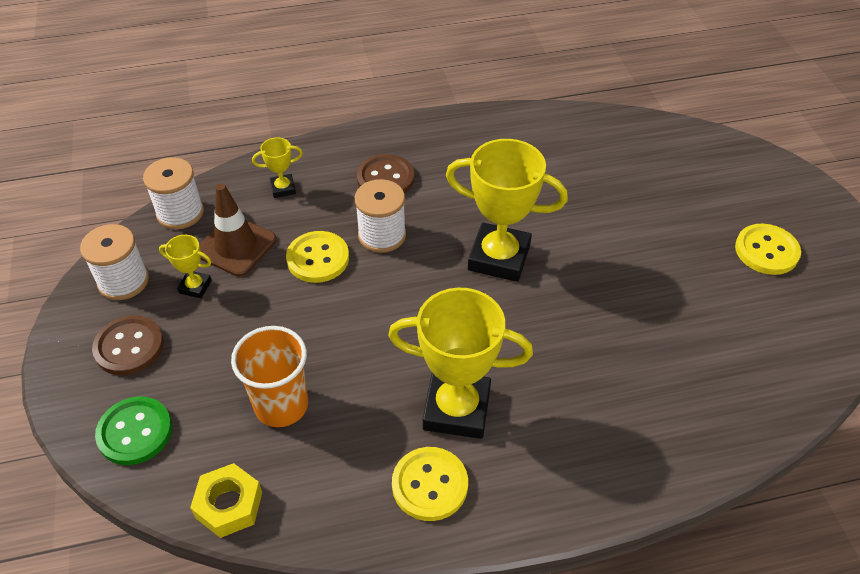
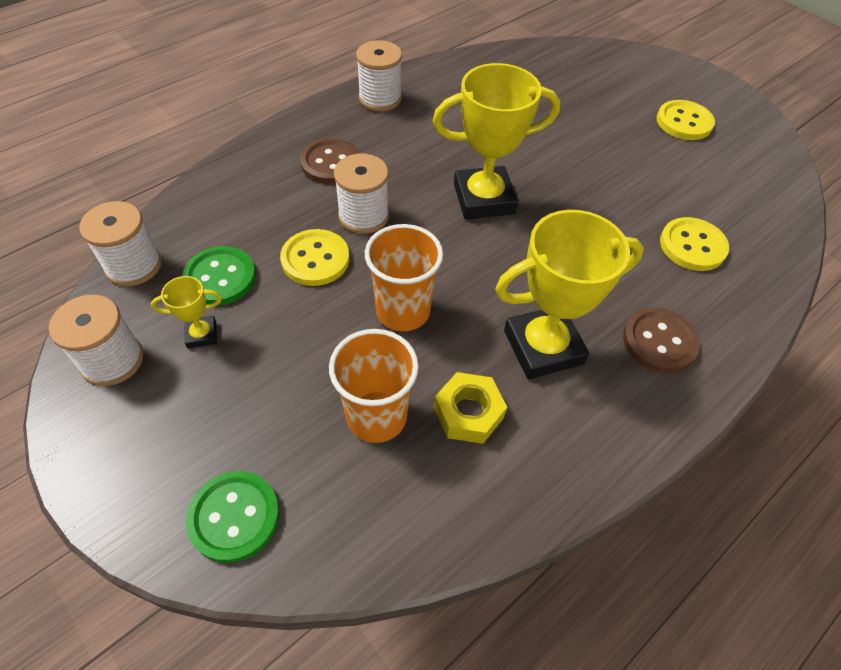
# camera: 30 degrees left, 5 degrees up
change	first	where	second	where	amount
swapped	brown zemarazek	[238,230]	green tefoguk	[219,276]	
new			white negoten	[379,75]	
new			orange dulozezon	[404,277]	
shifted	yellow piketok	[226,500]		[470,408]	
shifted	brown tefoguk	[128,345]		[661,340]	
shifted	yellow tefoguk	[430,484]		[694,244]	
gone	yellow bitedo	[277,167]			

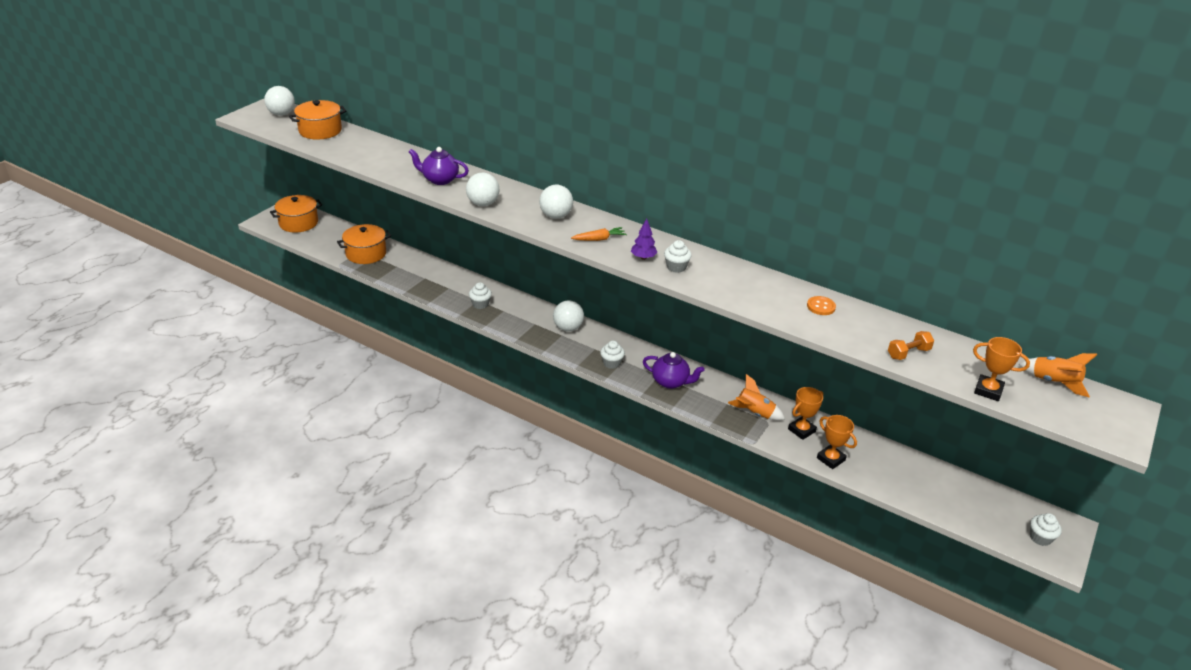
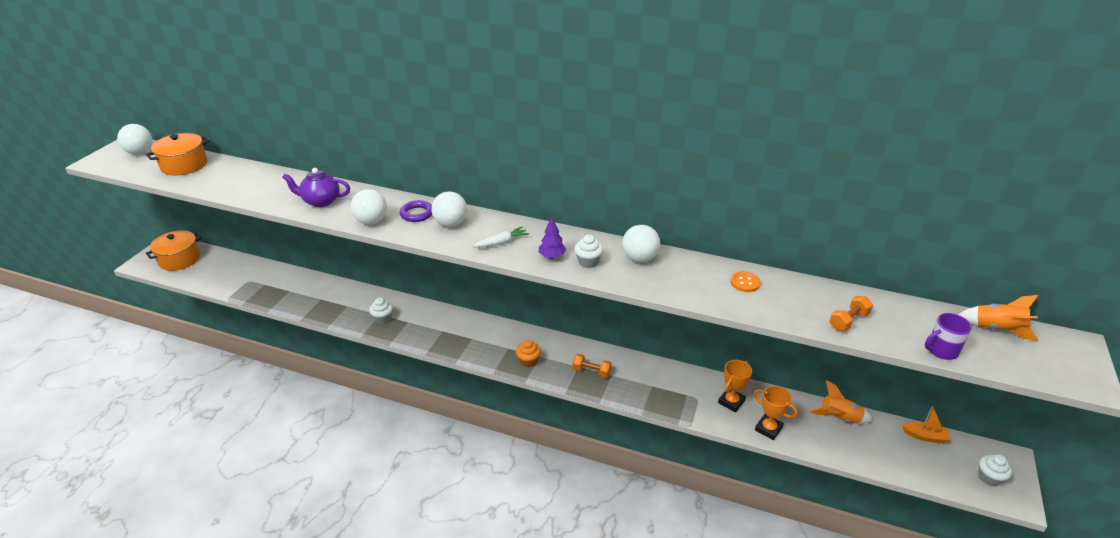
# camera: 10 degrees left, 0 degrees up
change	first	where	second	where	amount
new			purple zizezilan	[416,211]	
repainted	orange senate	[599,234]	white senate	[500,237]	
repainted	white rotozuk	[612,355]	orange rotozuk	[528,353]	
swapped	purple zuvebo	[674,370]	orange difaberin	[592,366]	
shifted	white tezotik	[568,315]		[641,243]	
shifted	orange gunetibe	[756,397]		[841,402]	
new			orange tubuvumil	[926,424]	
swapped	orange bitedo	[1001,369]	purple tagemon	[948,336]	
gone	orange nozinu	[364,244]			

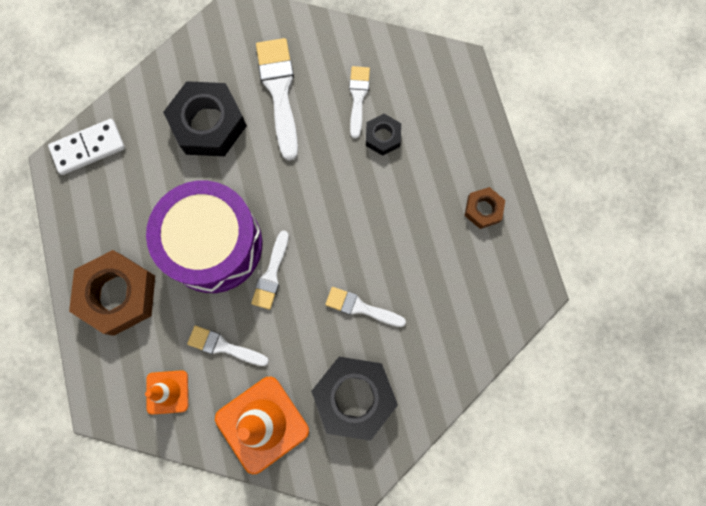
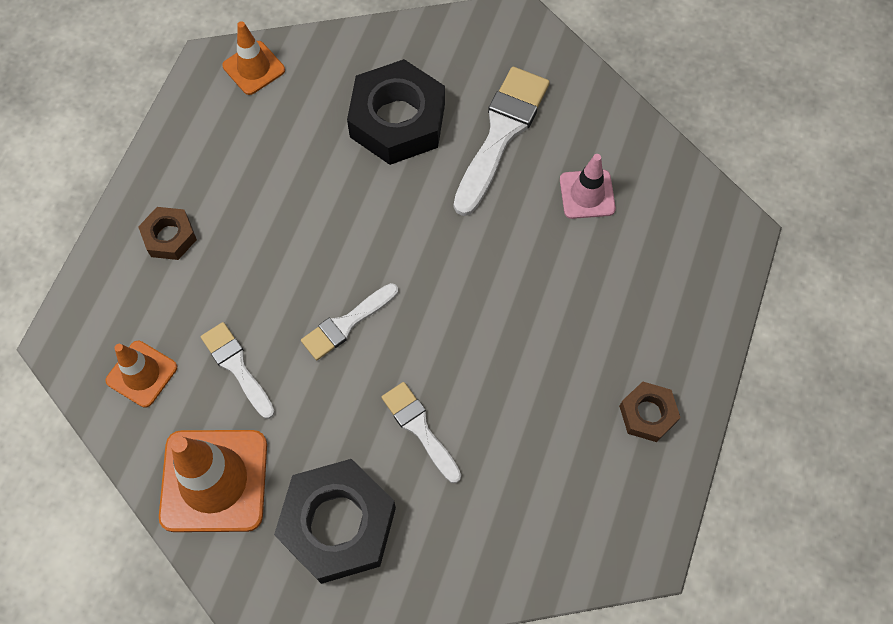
# camera: 35 degrees right, 10 degrees down
change	first	where	second	where	amount
scaled	brown piketok	[112,293]		[167,233]	x0.51
swapped	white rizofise	[86,147]	orange zemarazek	[253,58]	
swapped	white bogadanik	[359,102]	pink zemarazek	[588,186]	
gone	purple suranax	[204,237]			
gone	black piketok	[383,135]			

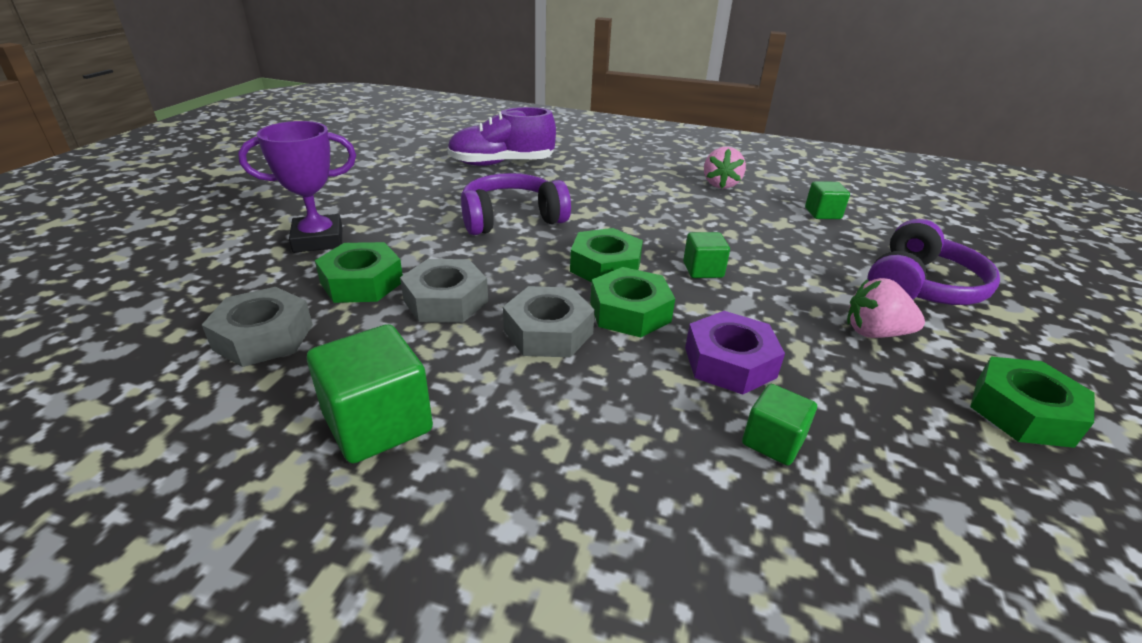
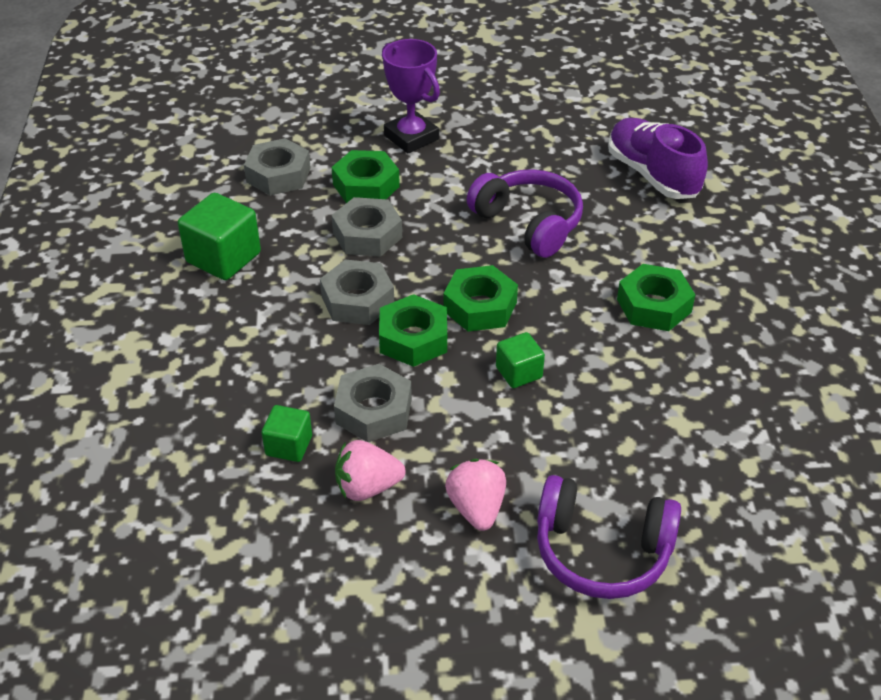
# camera: 70 degrees right, 10 degrees up
change	first	where	second	where	amount
repainted	purple piketok	[735,353]	grey piketok	[373,403]	
shifted	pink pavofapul	[725,168]		[370,470]	
shifted	green piketok	[1032,402]		[656,297]	
gone	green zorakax	[827,200]			

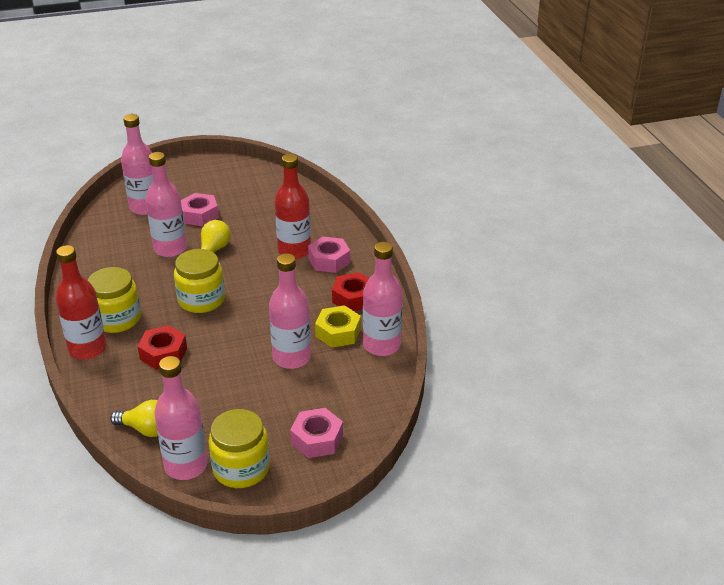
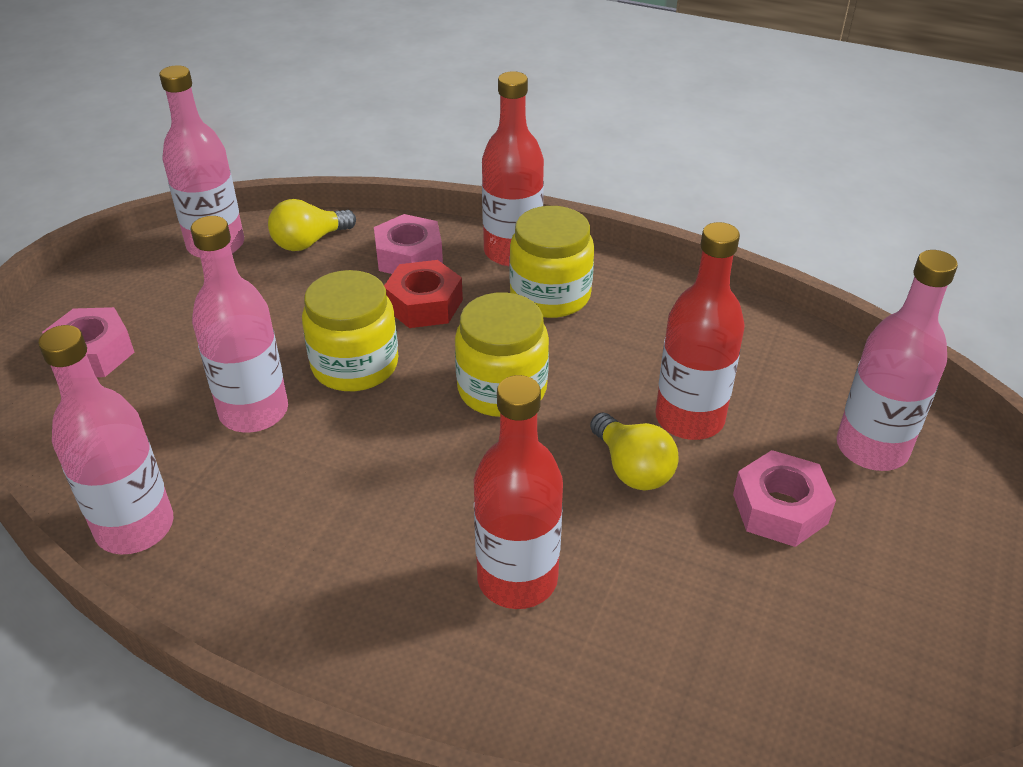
# camera: 130 degrees right, 5 degrees up
change	first	where	second	where	amount
shifted	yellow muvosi	[239,448]		[350,330]	
shifted	pink piketok	[329,254]		[408,244]	
repainted	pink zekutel	[166,204]	red zekutel	[700,331]	
gone	yellow piketok	[338,326]			
gone	red piketok	[350,291]			

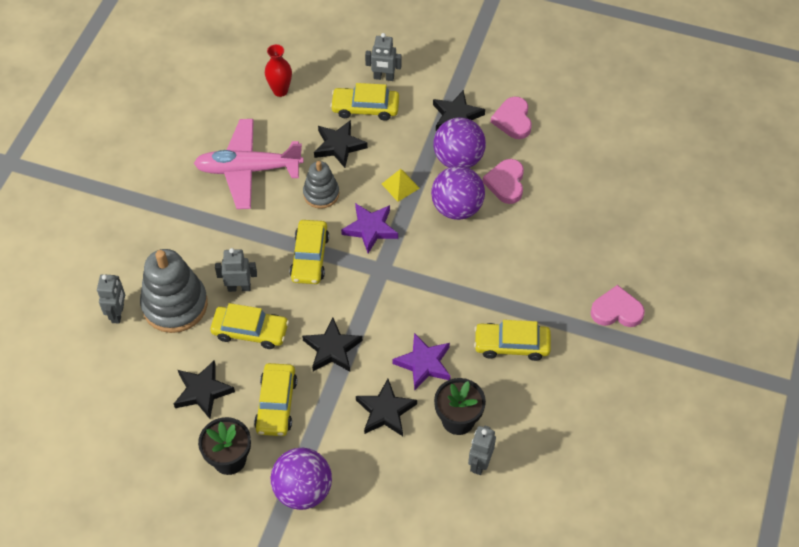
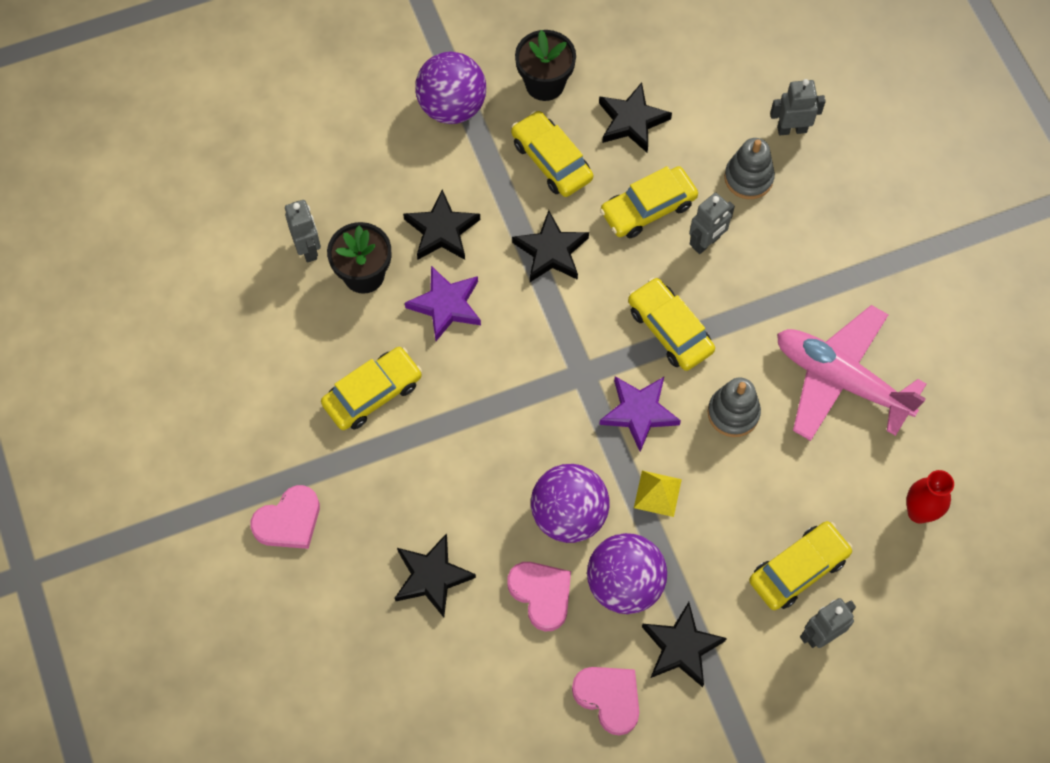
# camera: 140 degrees right, 10 degrees up
change	first	where	second	where	amount
shifted	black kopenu	[341,144]		[435,575]	
scaled	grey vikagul	[174,291]		[749,168]	x0.58
rotated	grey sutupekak	[111,299]		[798,107]	120 degrees clockwise
rotated	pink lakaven	[249,164]		[852,373]	105 degrees counterclockwise

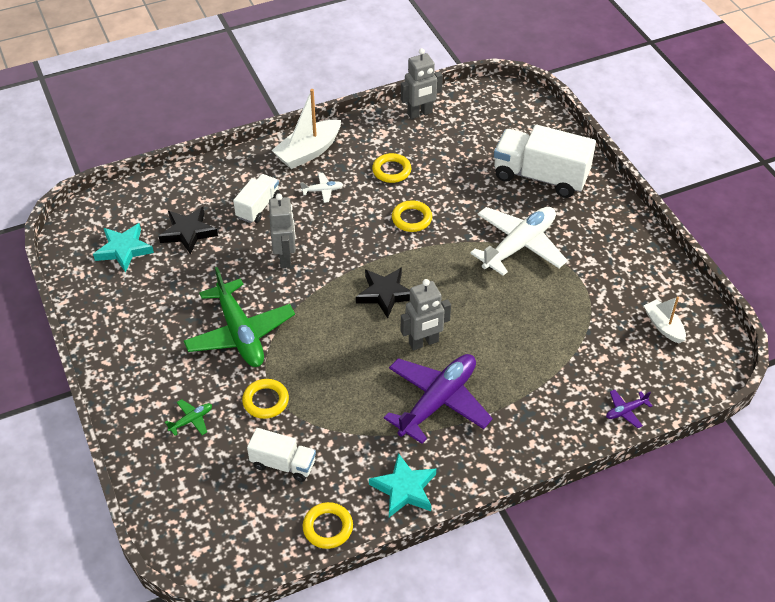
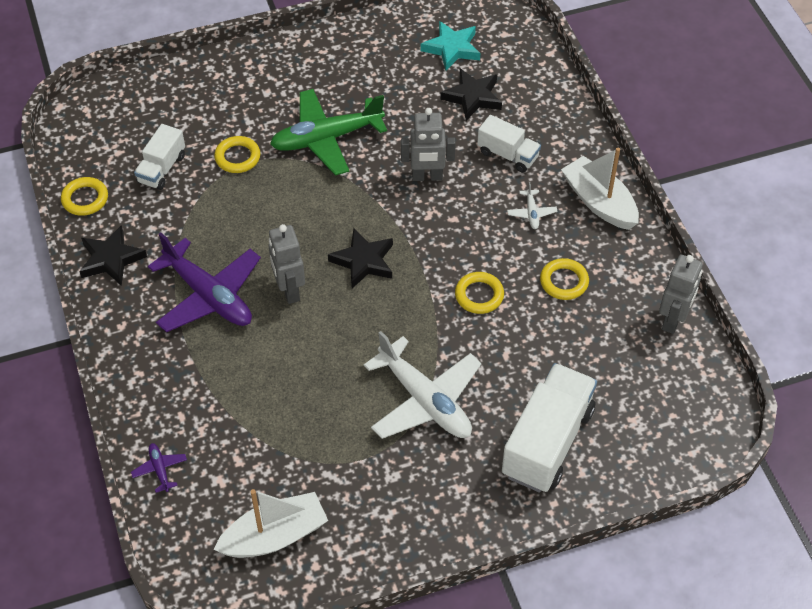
# camera: 95 degrees right, 5 degrees up
change	first	where	second	where	amount
repainted	turquoise kopenu	[402,485]	black kopenu	[113,255]	
scaled	white tubuvumil	[664,320]		[270,523]	x1.65
rotated	grey sutupekak	[422,83]		[681,294]	135 degrees counterclockwise
gone	green lakaven	[188,417]			

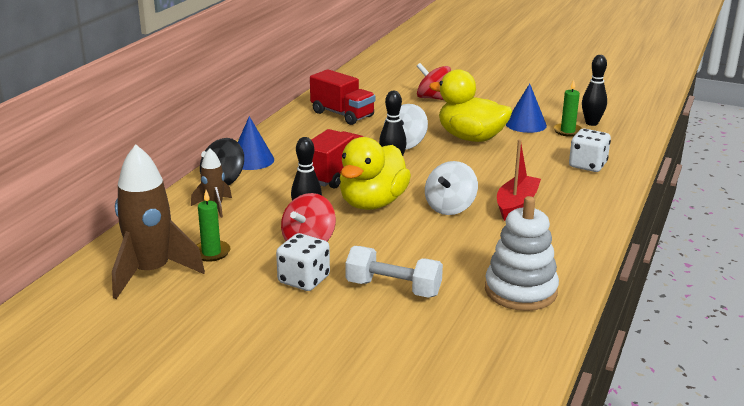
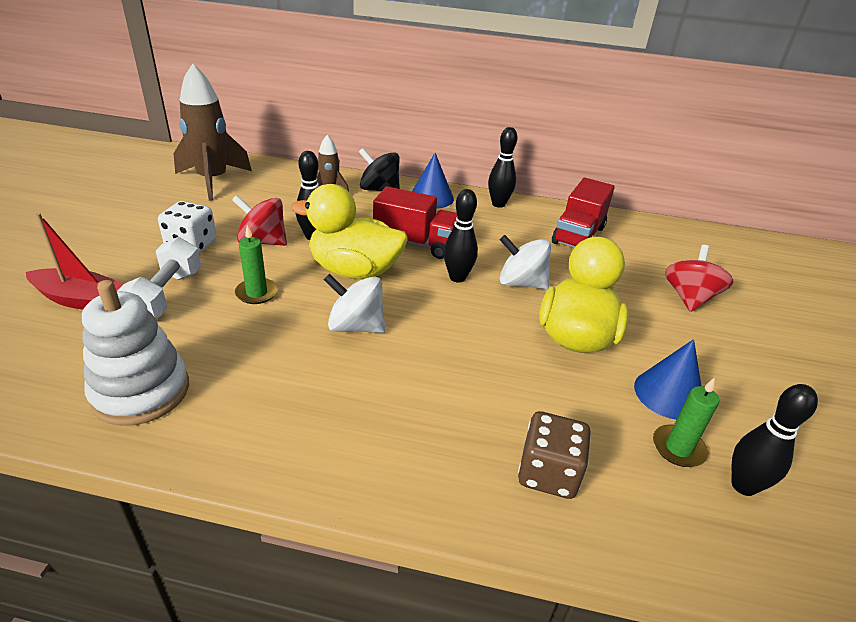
# camera: 75 degrees right, 10 degrees up
change	first	where	second	where	amount
shifted	red tubuvumil	[519,180]		[74,261]	
shifted	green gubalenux	[213,226]		[256,264]	
new			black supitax	[502,167]	
repainted	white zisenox	[590,150]	brown zisenox	[554,455]	

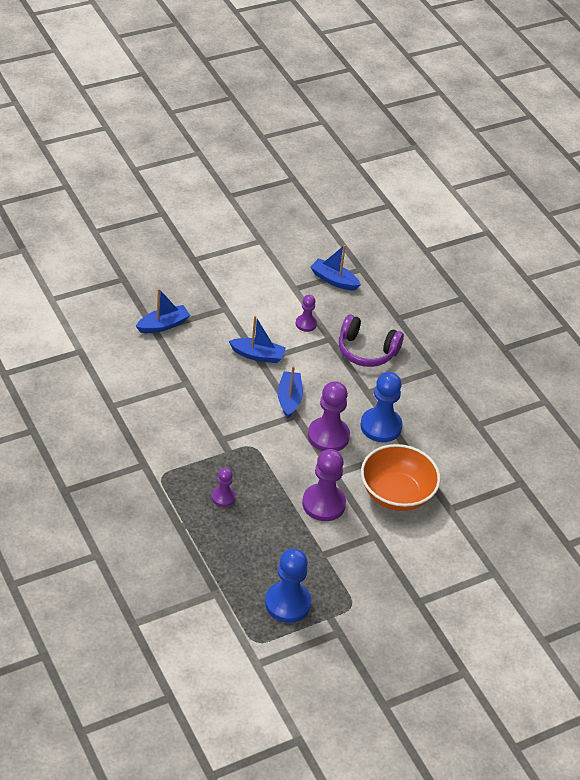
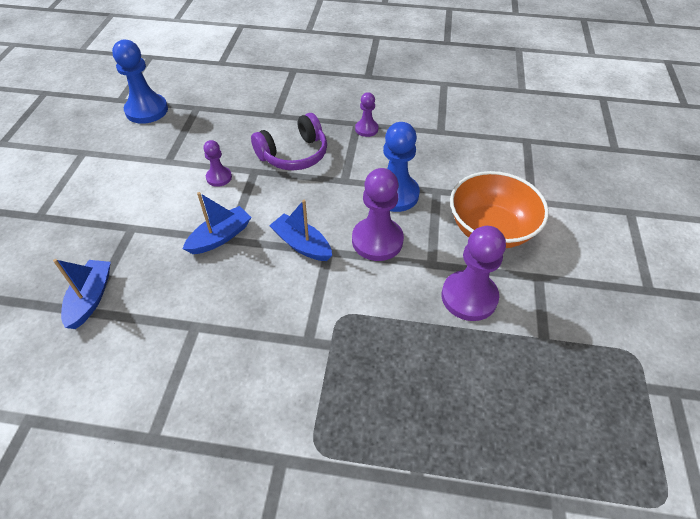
# camera: 50 degrees left, 5 degrees up
change	first	where	second	where	amount
shifted	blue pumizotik	[288,586]		[140,82]	
shifted	purple pumizotik	[224,487]		[367,114]	
gone	blue tubuvumil	[335,267]			

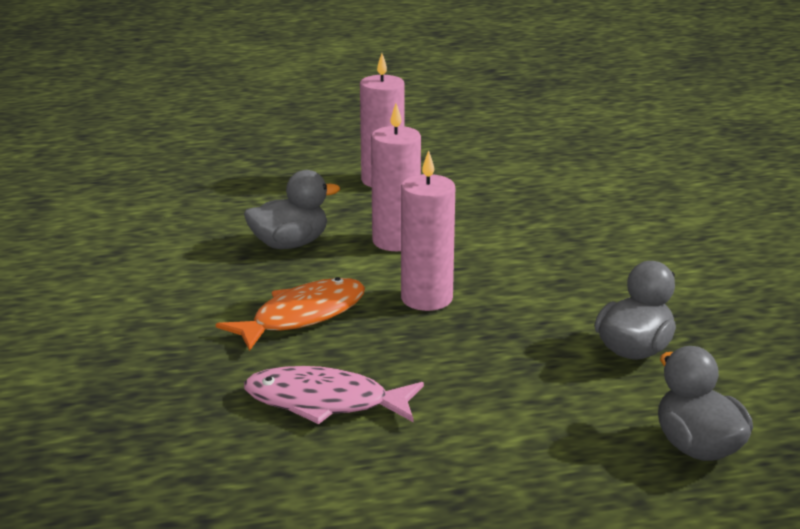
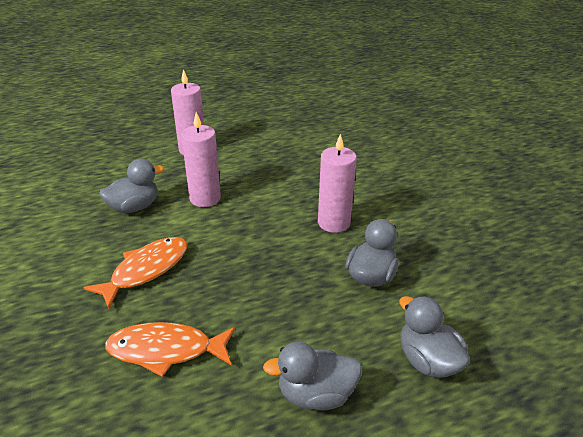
# camera: 10 degrees left, 10 degrees up
change	first	where	second	where	amount
repainted	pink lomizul	[334,395]	orange lomizul	[170,349]	
new			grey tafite	[312,376]	
shifted	pink gubalenux	[428,230]		[337,183]	

